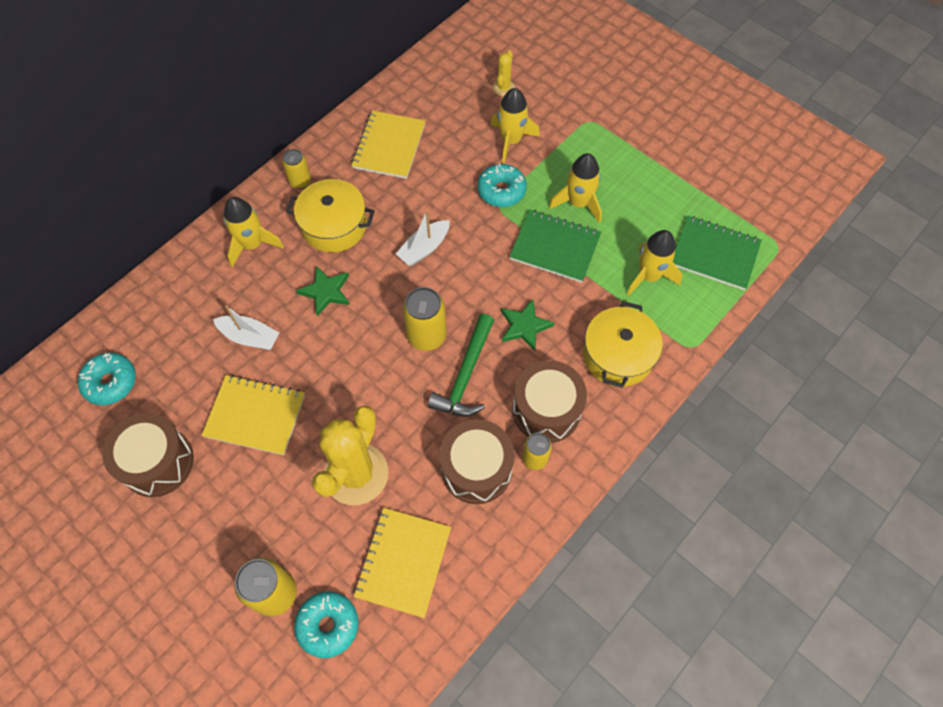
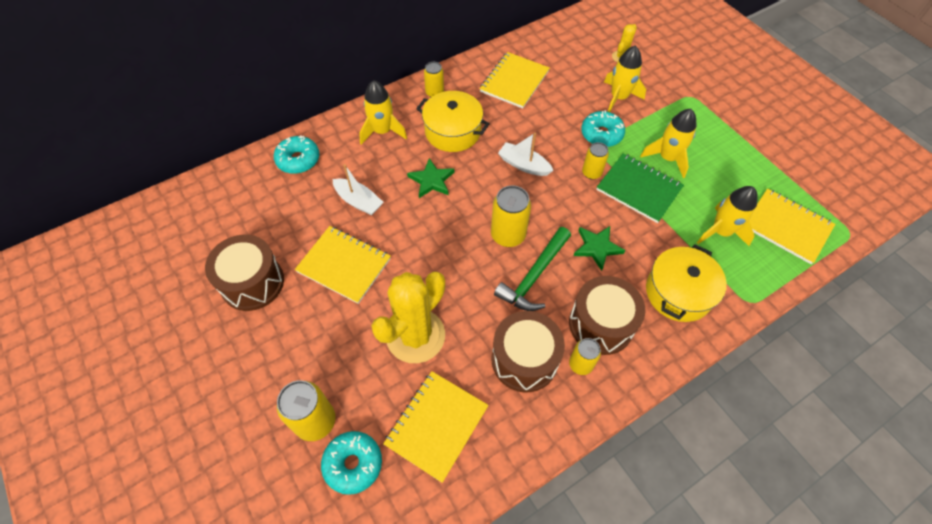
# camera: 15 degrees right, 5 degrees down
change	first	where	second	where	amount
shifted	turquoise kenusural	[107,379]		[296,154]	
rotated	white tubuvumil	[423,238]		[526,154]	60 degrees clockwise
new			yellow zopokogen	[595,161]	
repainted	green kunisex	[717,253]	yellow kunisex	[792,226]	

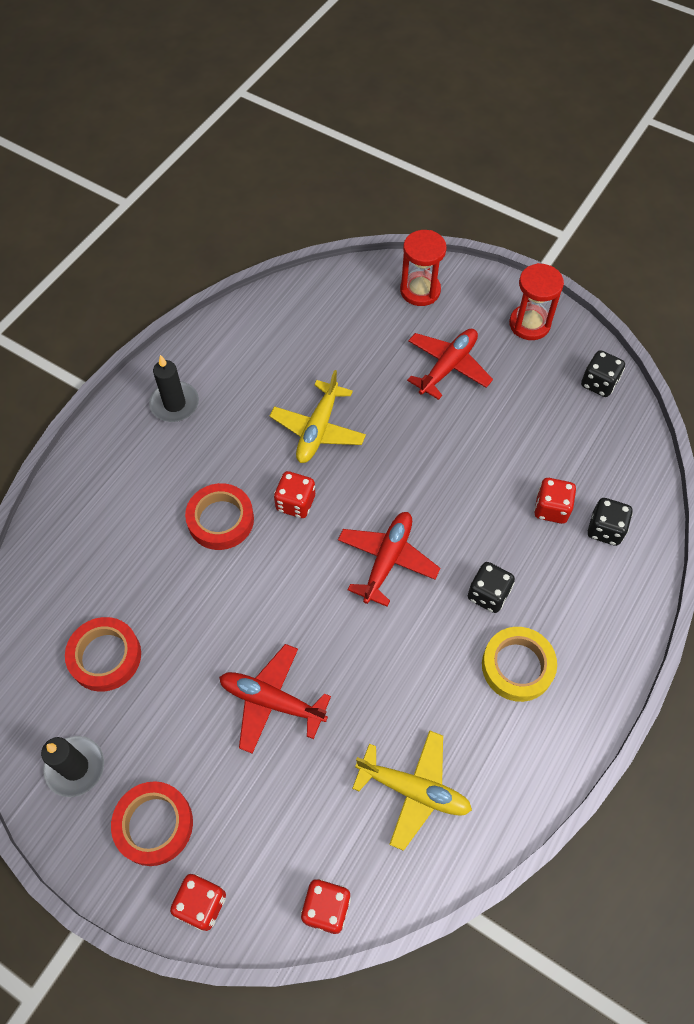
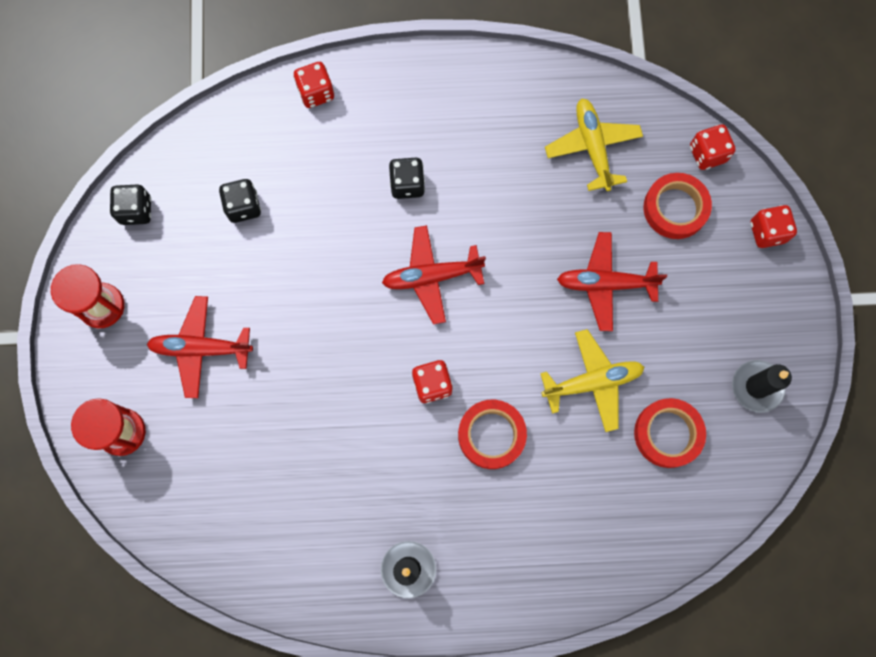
# camera: 125 degrees left, 15 degrees up
change	first	where	second	where	amount
shifted	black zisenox	[610,522]		[240,201]	
shifted	red zisenox	[555,501]		[313,85]	
shifted	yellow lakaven	[318,416]		[592,380]	
rotated	red lakaven	[275,699]		[612,281]	105 degrees clockwise
shifted	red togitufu	[152,823]		[678,206]	
gone	yellow togitufu	[519,664]			

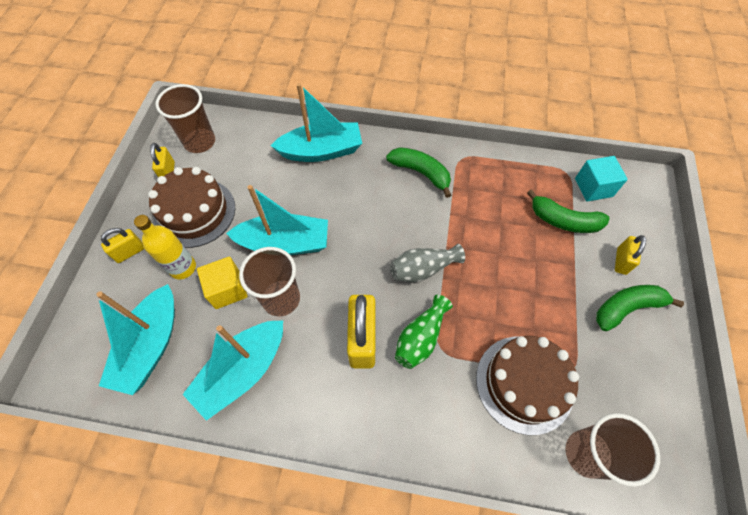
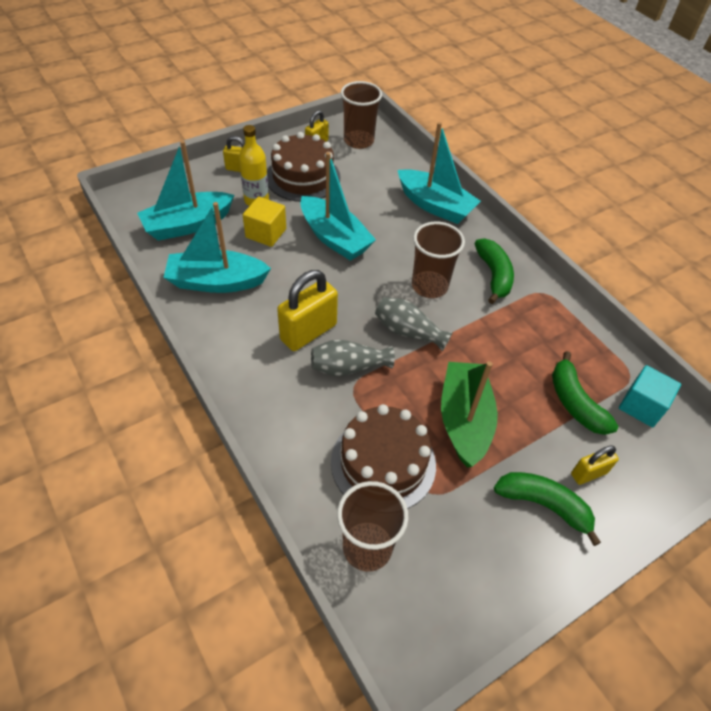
# camera: 45 degrees right, 10 degrees down
change	first	where	second	where	amount
repainted	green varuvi	[424,332]	grey varuvi	[353,358]	
shifted	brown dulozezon	[269,281]		[438,260]	
new			green tubuvumil	[469,414]	

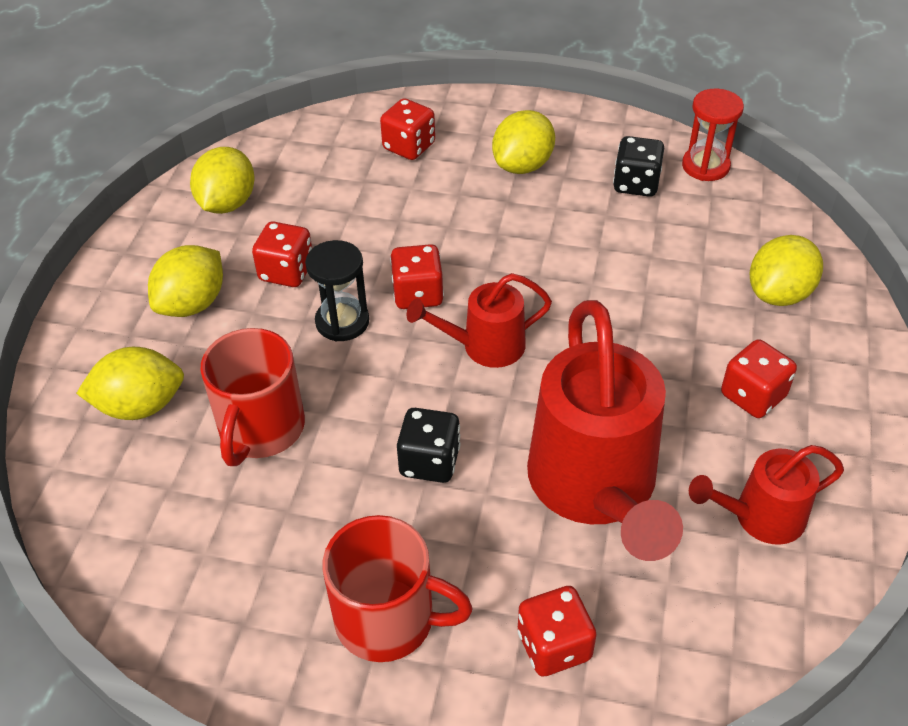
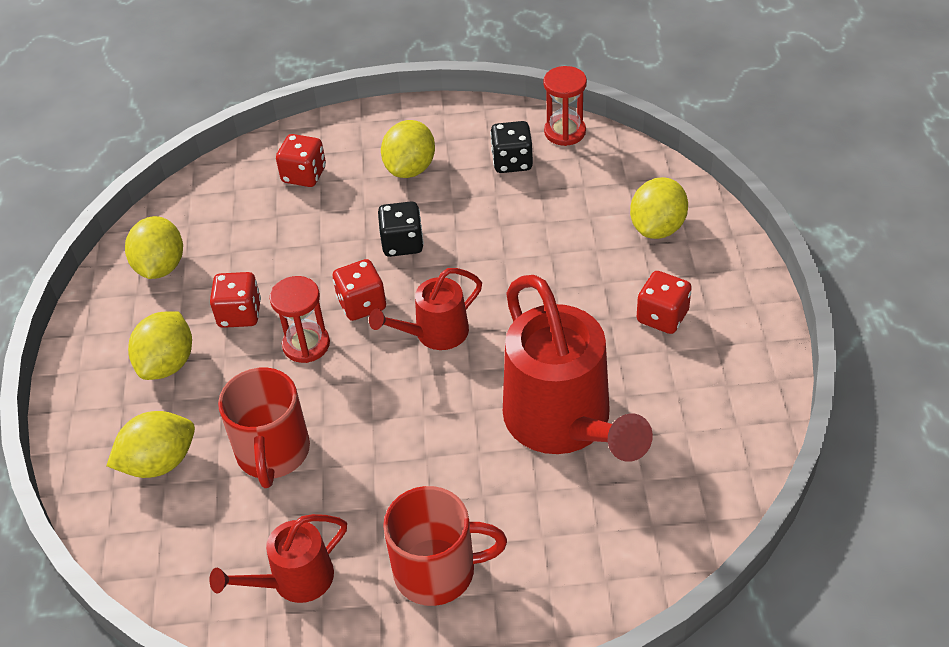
# camera: 15 degrees left, 0 degrees up
change	first	where	second	where	amount
shifted	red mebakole	[766,495]		[278,558]	
repainted	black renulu	[337,290]	red renulu	[299,319]	
shifted	black zisenox	[429,445]		[401,229]	
gone	red zisenox	[557,631]			

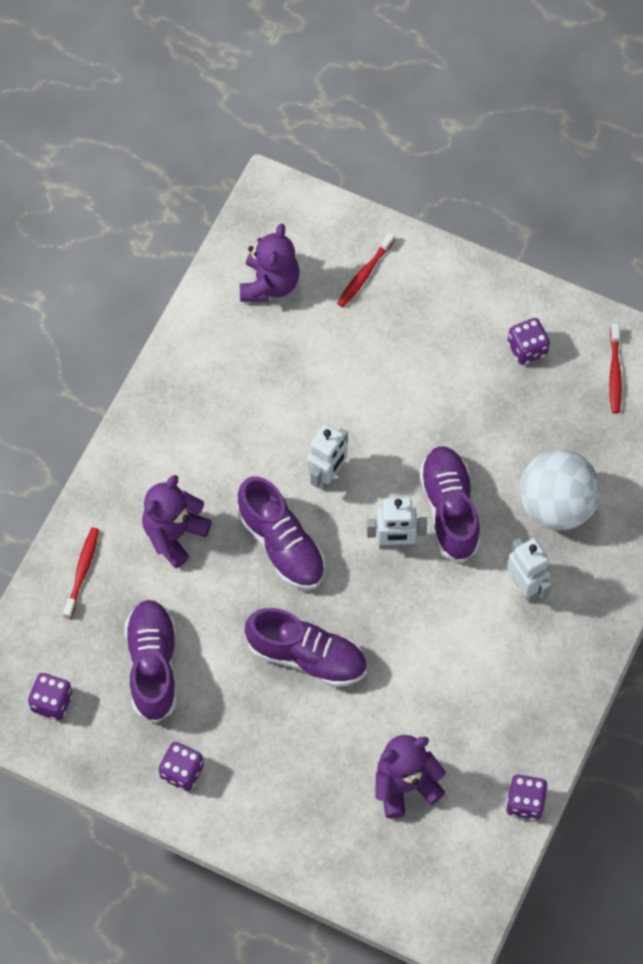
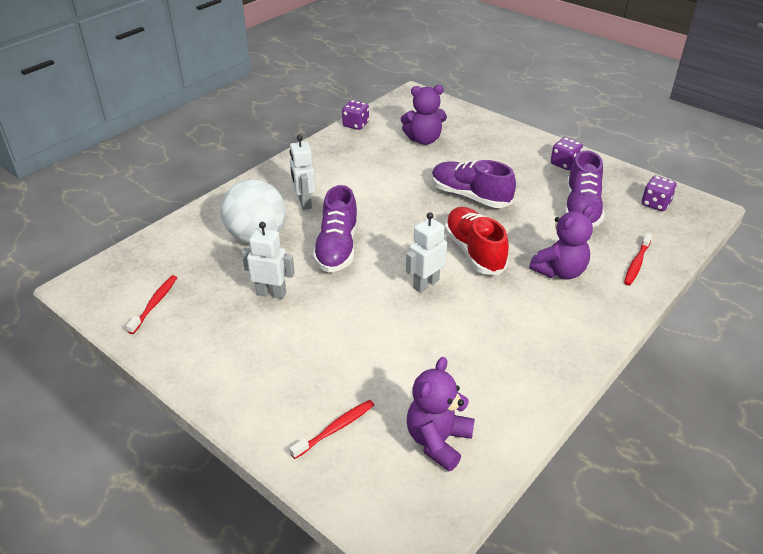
# camera: 165 degrees left, 25 degrees down
change	first	where	second	where	amount
shifted	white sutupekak	[397,523]		[268,260]	
repainted	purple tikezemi	[281,533]	red tikezemi	[476,241]	
gone	purple zisenox	[529,341]			

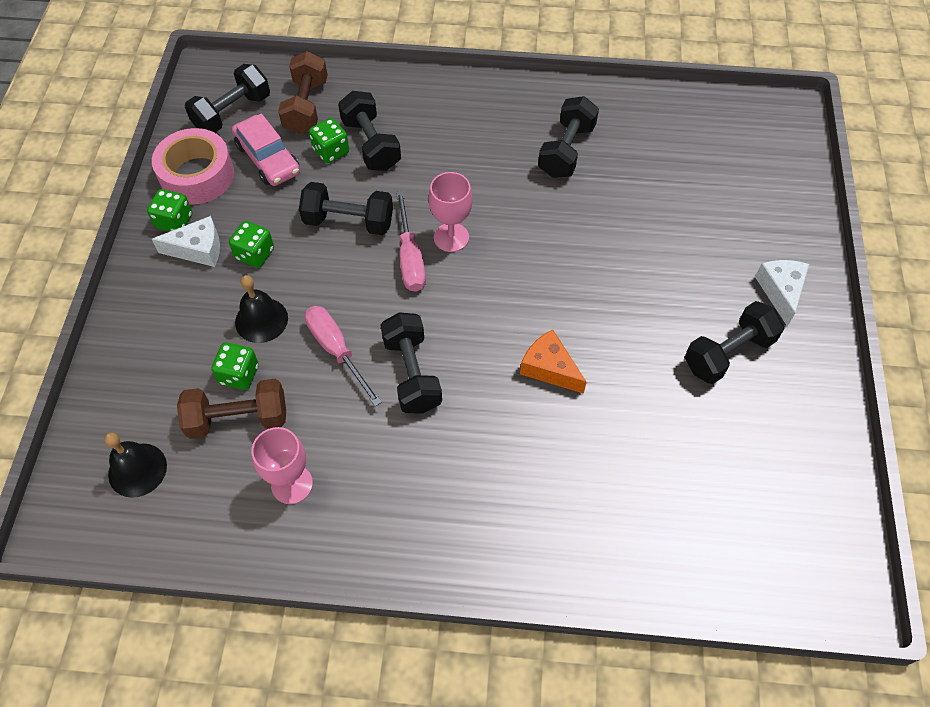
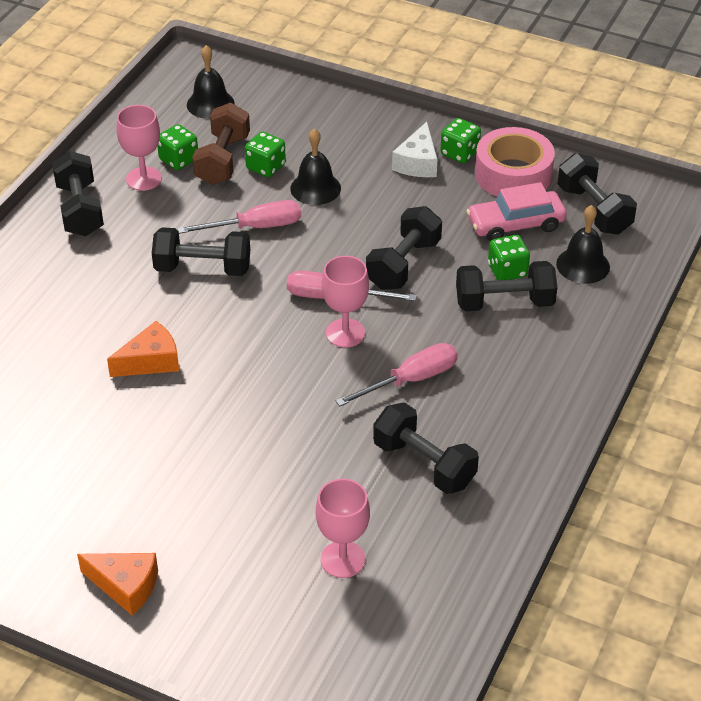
# camera: 110 degrees right, 15 degrees down
change	first	where	second	where	amount
shifted	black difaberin	[734,342]		[78,193]	
repainted	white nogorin	[782,293]	orange nogorin	[117,584]	
shifted	green zisenox	[251,244]		[177,147]	
new			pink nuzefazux	[343,528]	
new			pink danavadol	[397,374]	
swapped	brown difaberin	[302,92]	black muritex	[583,244]	

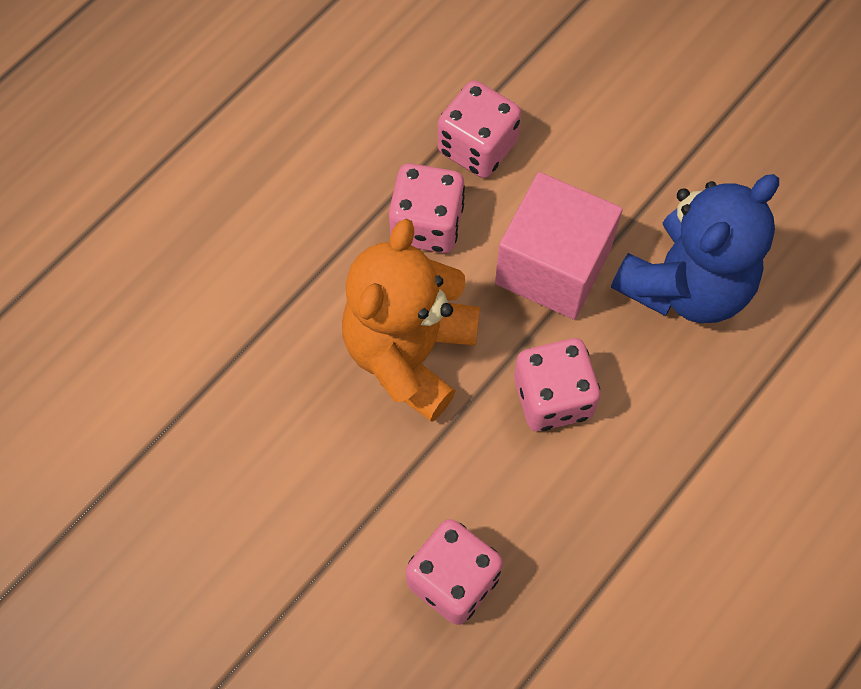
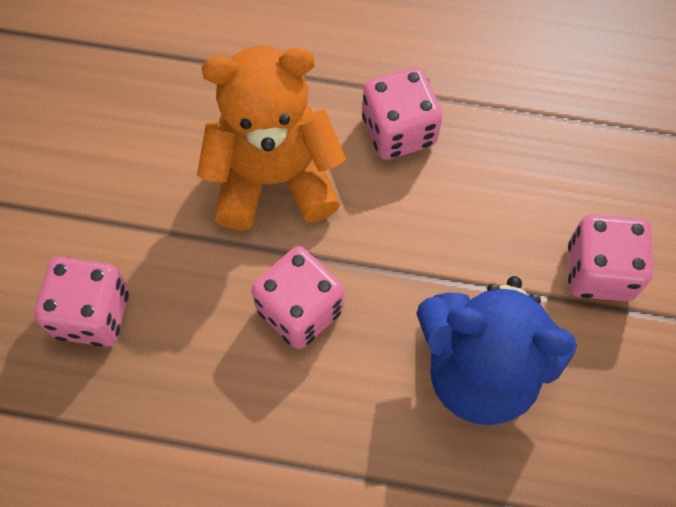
# camera: 60 degrees right, 0 degrees up
change	first	where	second	where	amount
shifted	pink zisenox	[479,129]		[610,257]	
gone	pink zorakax	[559,246]			

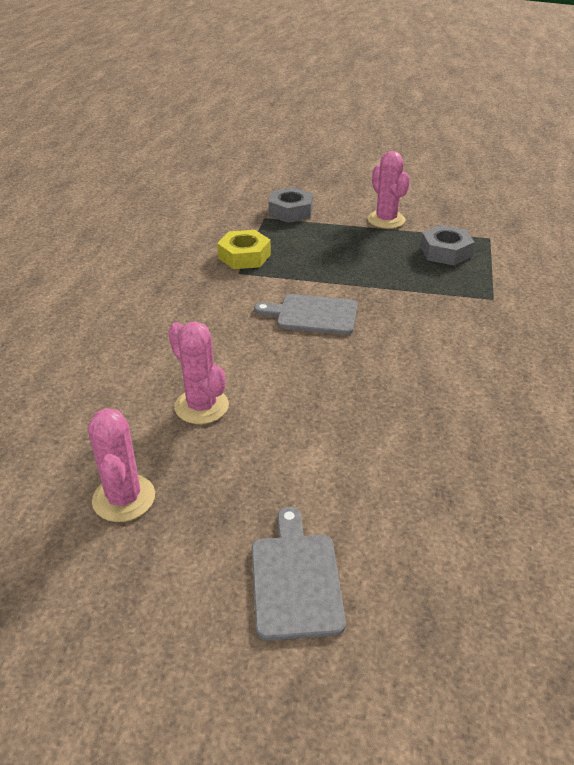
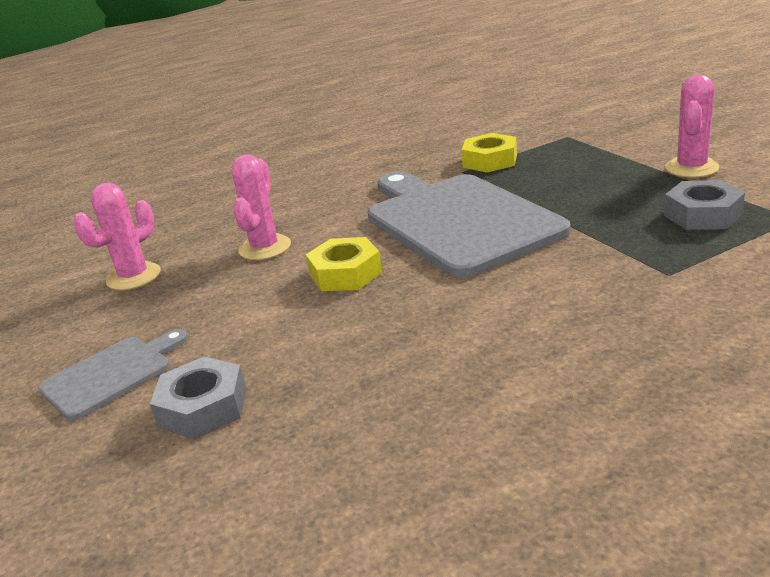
# camera: 55 degrees right, 10 degrees down
change	first	where	second	where	amount
shifted	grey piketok	[290,205]		[198,398]	
new			yellow piketok	[344,264]	
scaled	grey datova	[305,314]		[469,224]	x2.06

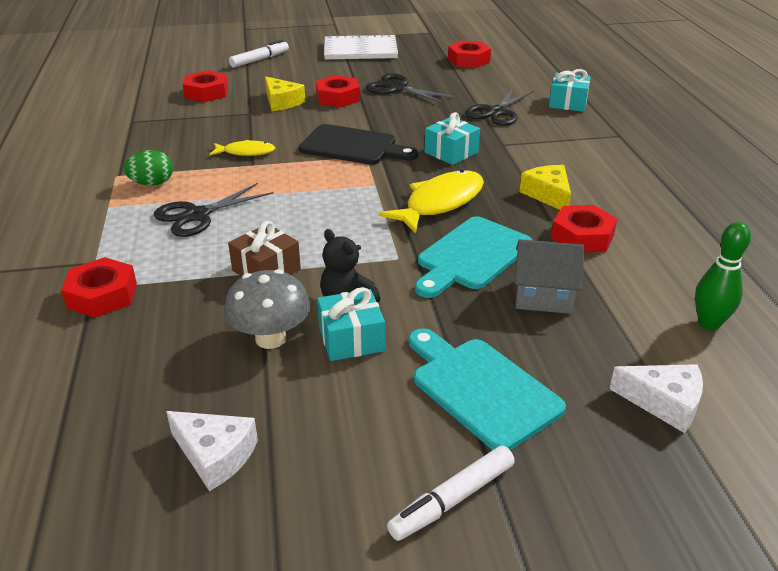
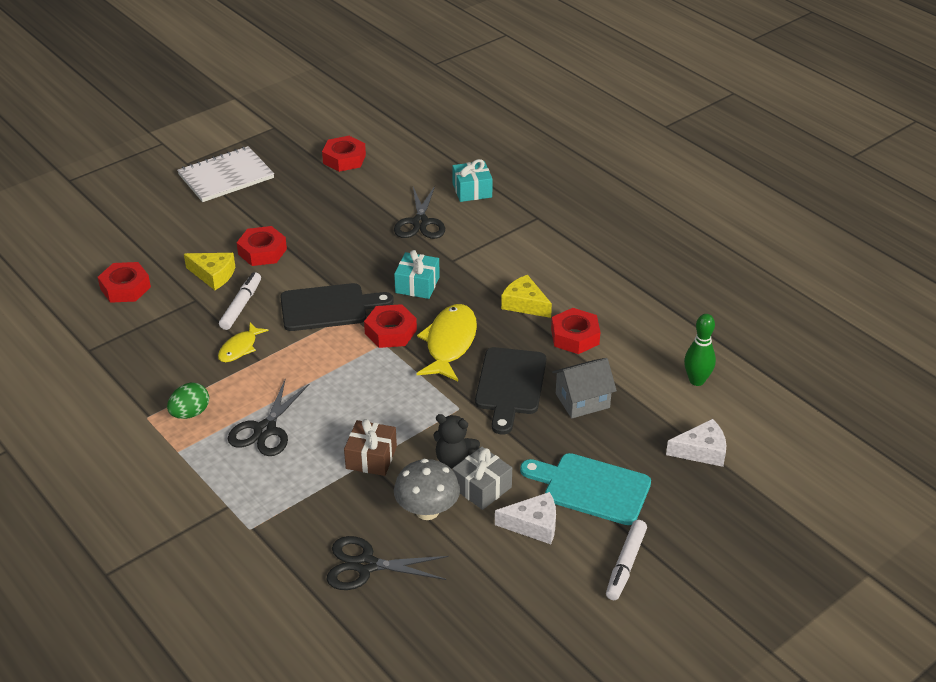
# camera: 30 degrees left, 5 degrees up
change	first	where	second	where	amount
rotated	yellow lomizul	[242,148]		[243,342]	150 degrees clockwise
shifted	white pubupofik	[259,54]		[240,301]	
shifted	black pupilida	[410,88]		[388,563]	
shifted	red piketok	[99,287]		[390,326]	
repainted	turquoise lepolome	[351,324]	grey lepolome	[482,478]	
repainted	turquoise datova	[473,257]	black datova	[510,390]	
shifted	white nogorin	[212,451]		[525,518]	

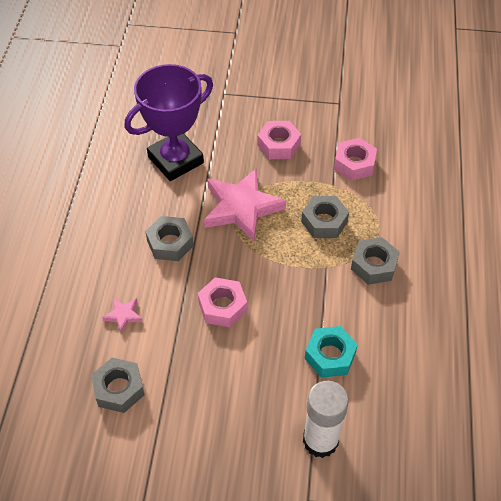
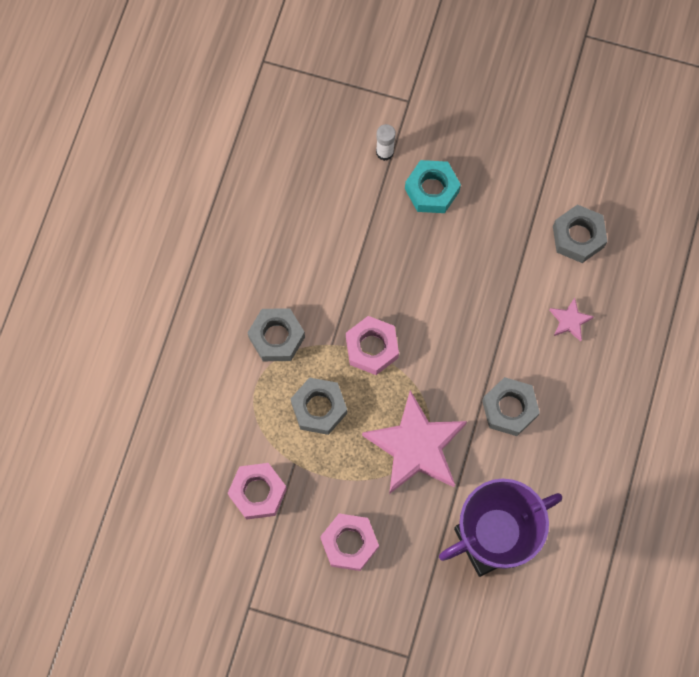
# camera: 170 degrees left, 20 degrees up
change	first	where	second	where	amount
shifted	pink piketok	[222,302]		[372,345]	
scaled	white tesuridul	[326,419]		[386,142]	x0.51
shifted	turquoise piketok	[331,352]		[433,186]	

